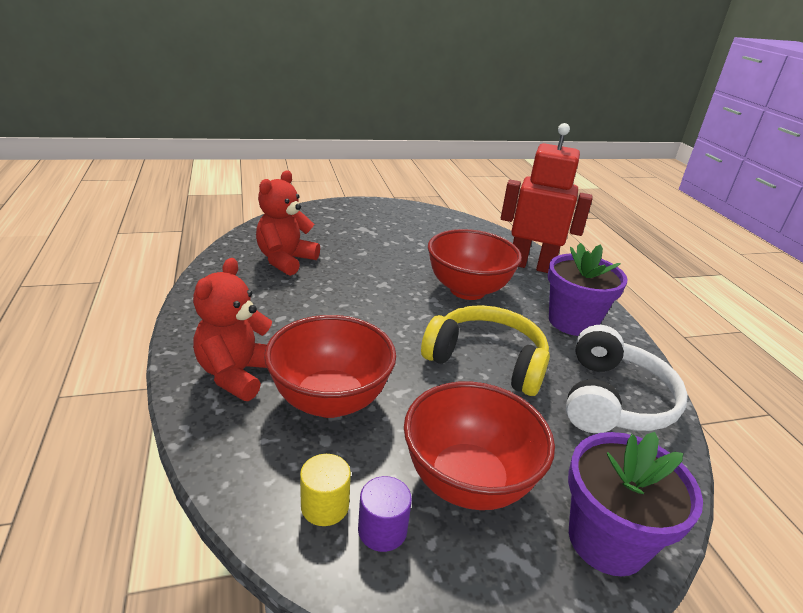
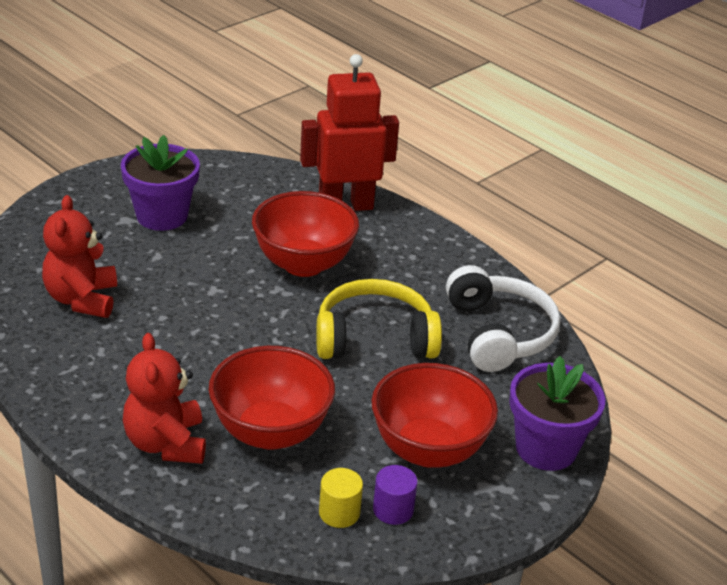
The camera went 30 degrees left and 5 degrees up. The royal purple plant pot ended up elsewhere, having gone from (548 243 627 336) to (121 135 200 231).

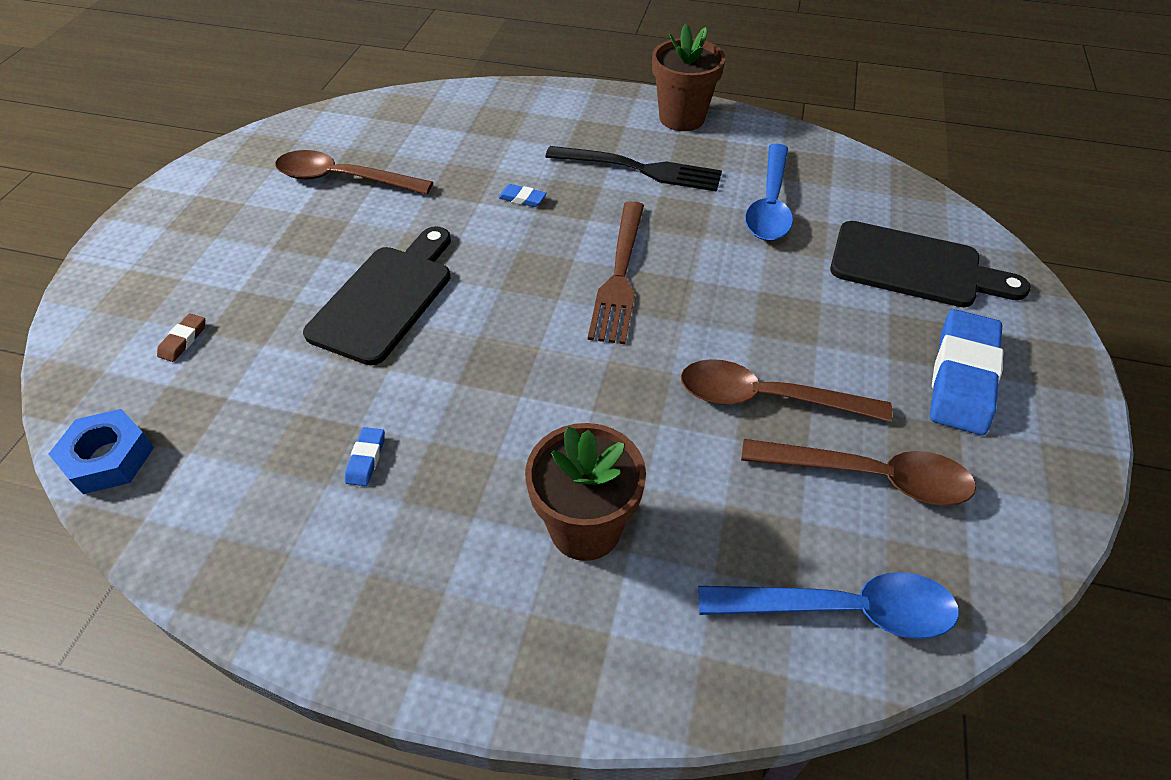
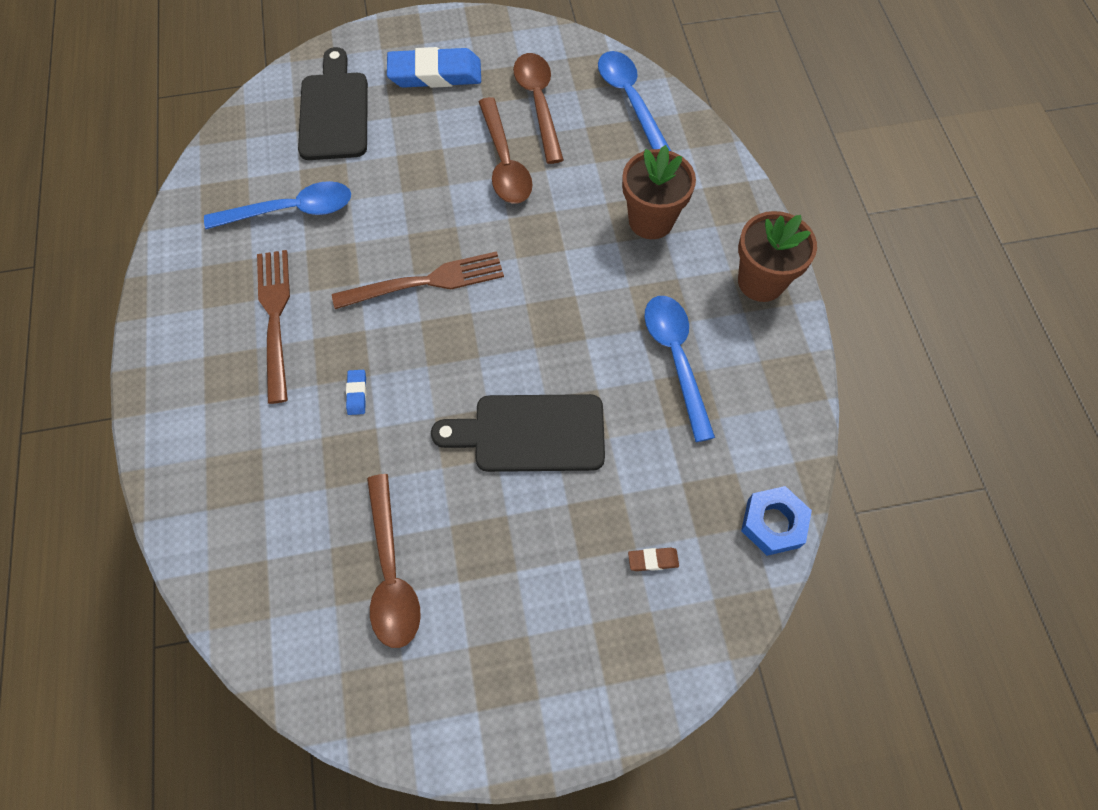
The camera went 115 degrees left and 15 degrees up. What was the ebony fork at (545 146 722 192) turned into the dark brown fork at (257 250 290 404). Where the blue gum eraser stood at (345 427 385 486), the blue teaspoon came to stand at (644 296 715 442). The dark brown plant pot ended up elsewhere, having gone from (652 24 725 131) to (738 211 817 302).

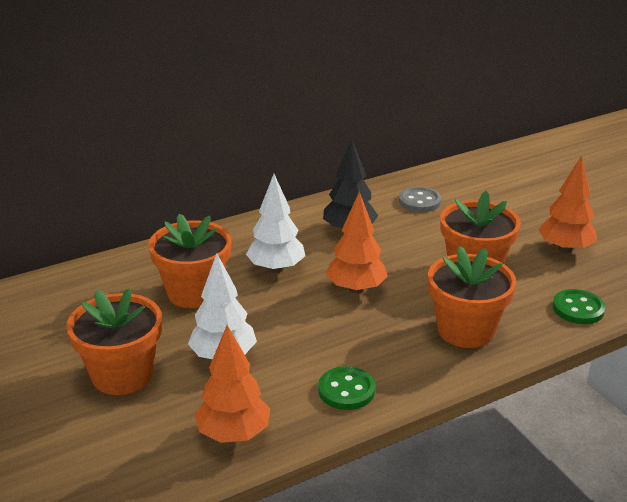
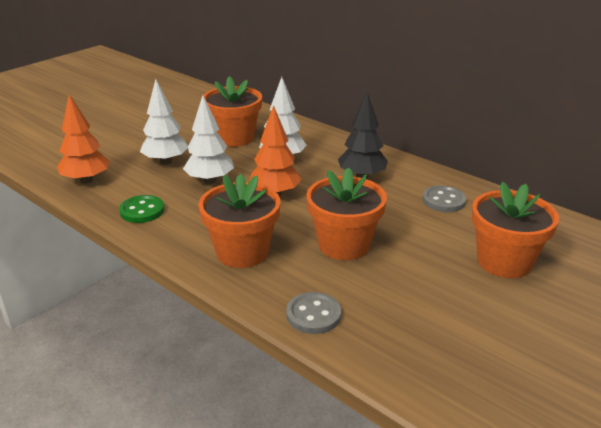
The camera went 70 degrees right and 0 degrees up. The second view gained the white toy tree at (183 95 234 184). What was the green sewing button at (553 289 605 324) turned into the grey sewing button at (286 292 341 334). The orange plant pot ended up elsewhere, having gone from (66 288 162 395) to (472 182 559 278). The second view lost the orange toy tree at (538 155 597 253).

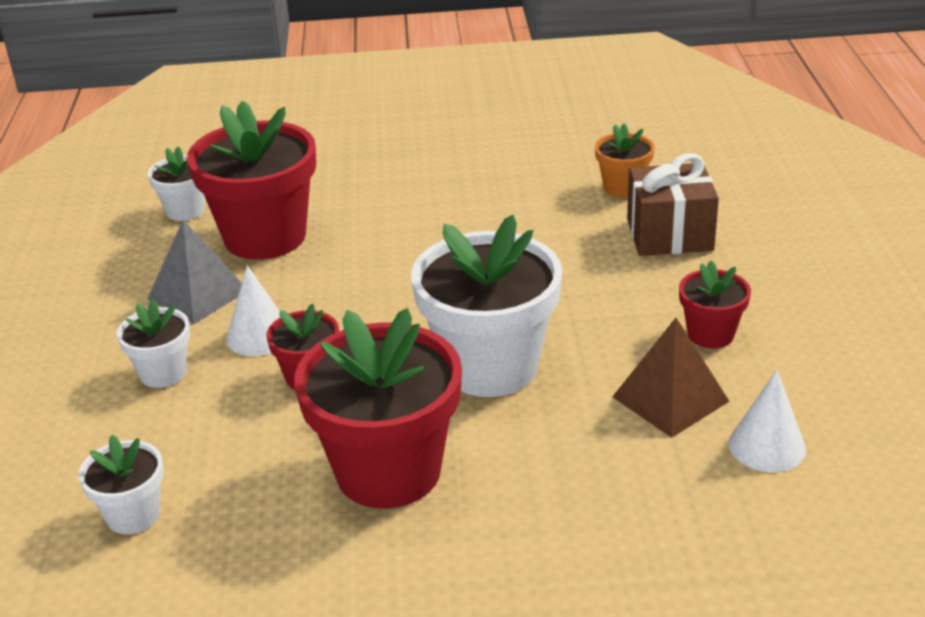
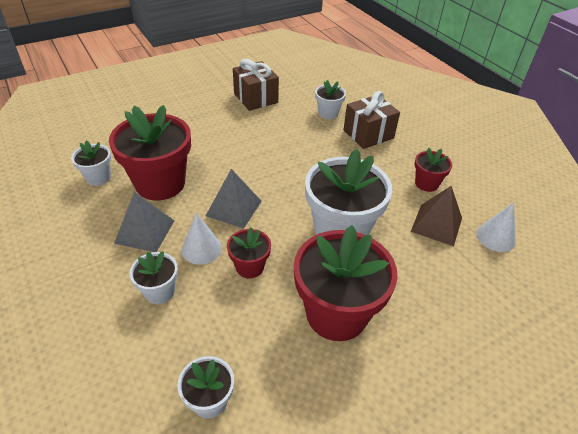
The camera went 30 degrees left and 10 degrees up. The second view gained the grey pyramid at (206 169 262 229). The second view gained the dark brown gift at (233 59 279 111). What was the orange plant pot at (595 123 654 198) turned into the white plant pot at (315 80 346 119).

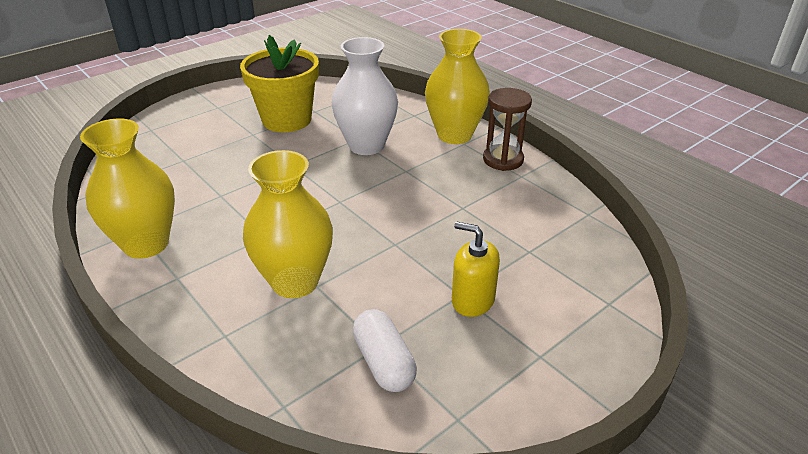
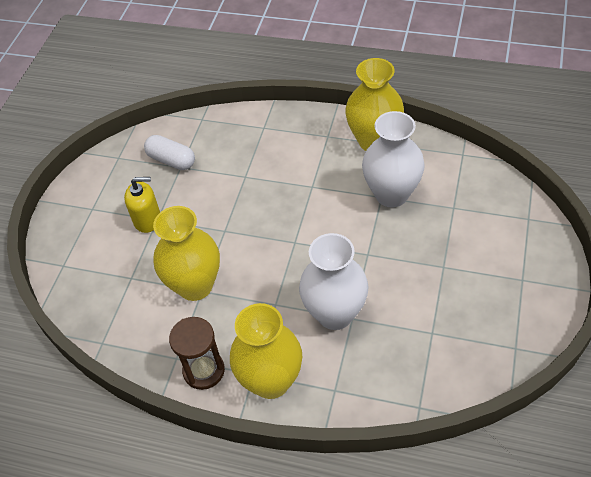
The camera went 150 degrees right and 15 degrees up. The golden tall vase ended up elsewhere, having gone from (243 150 333 298) to (153 206 220 301). The second view gained the white tall vase at (362 111 425 208). The second view lost the golden plant pot at (240 35 319 132).

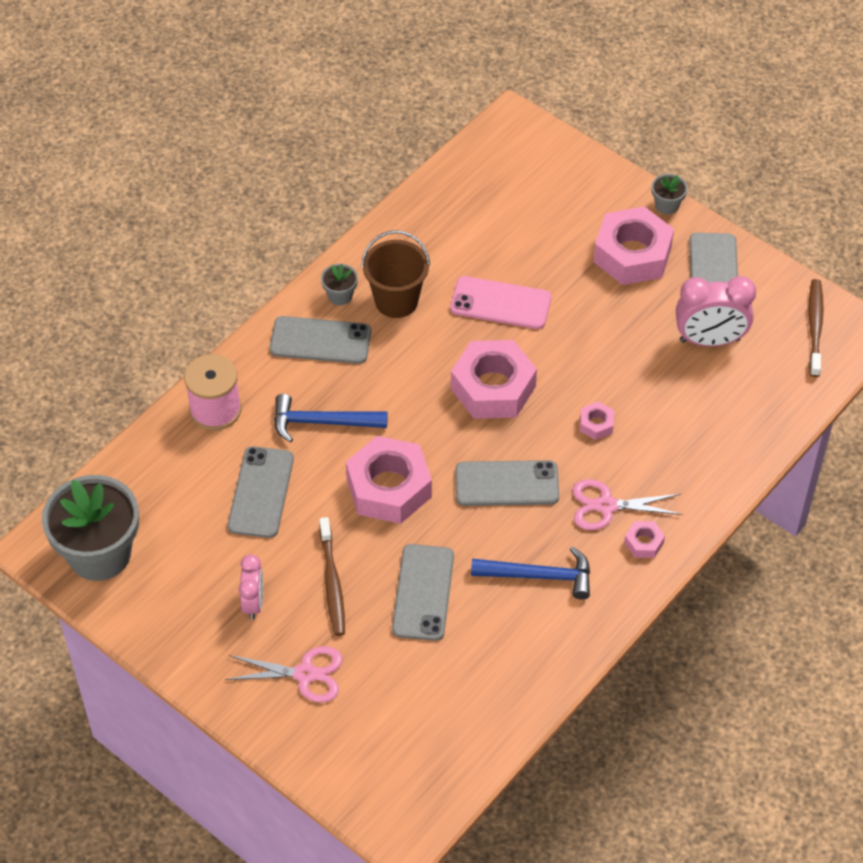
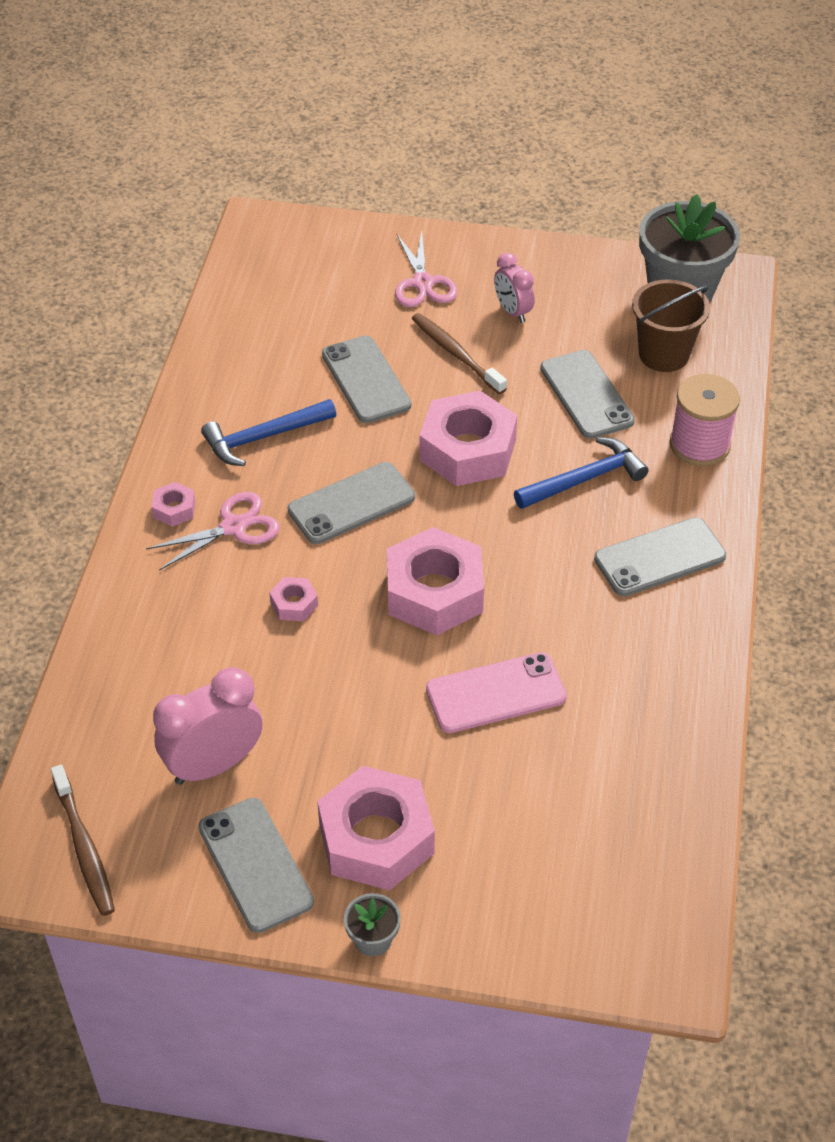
The camera went 150 degrees right and 5 degrees down. The pink scissors at (225 646 343 703) ended up facing another way, 75 degrees counterclockwise from before. The dark brown bucket ended up elsewhere, having gone from (361 230 430 318) to (632 279 710 372). The second view lost the grey plant pot at (321 264 358 305).

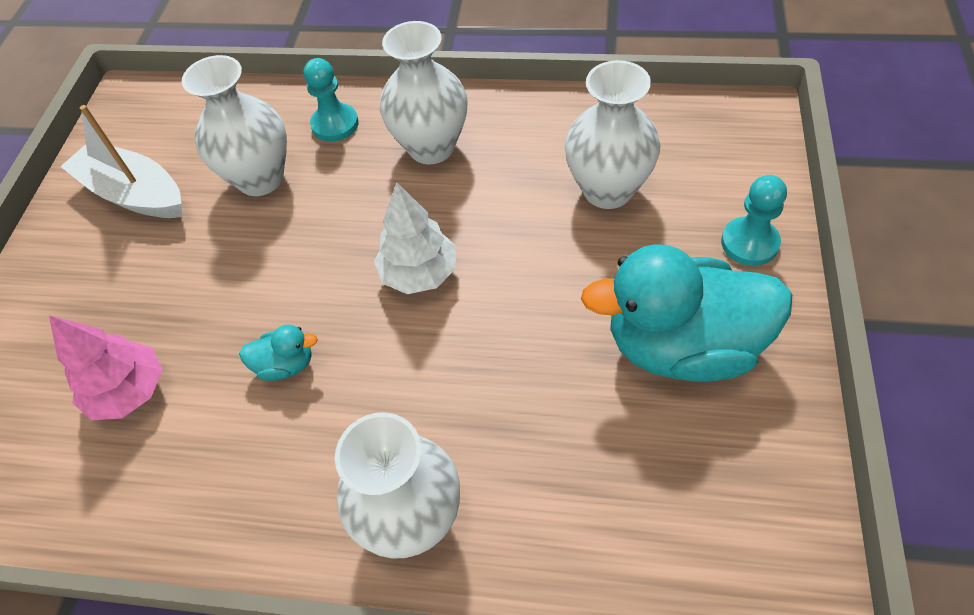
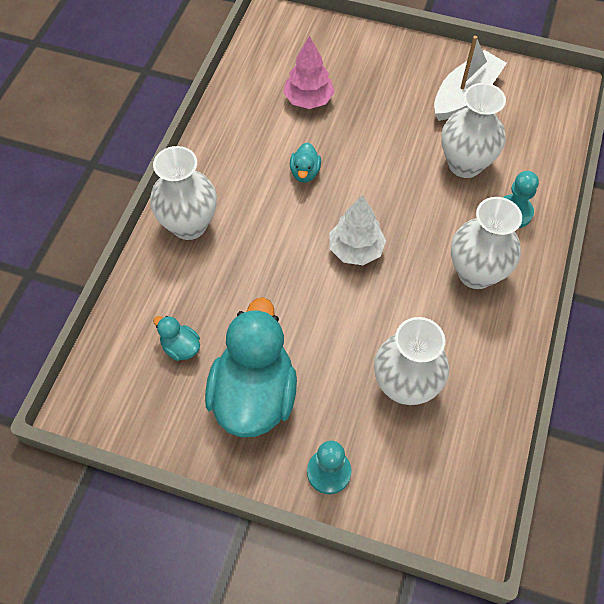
The camera went 95 degrees right and 5 degrees up. The second view gained the teal toy duck at (153 316 200 361).

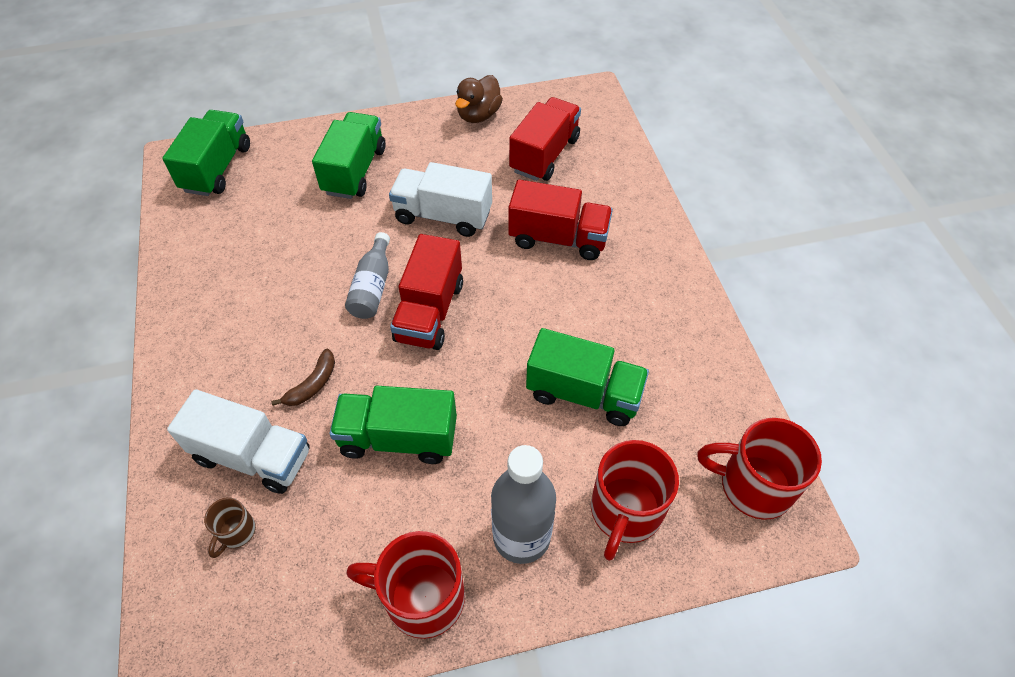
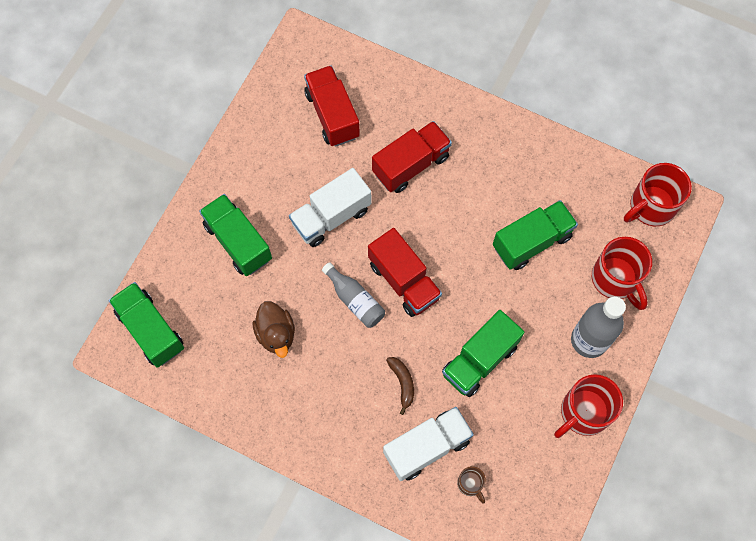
The camera went 50 degrees left and 15 degrees up. The dark brown toy duck ended up elsewhere, having gone from (455 75 503 123) to (252 301 295 358).

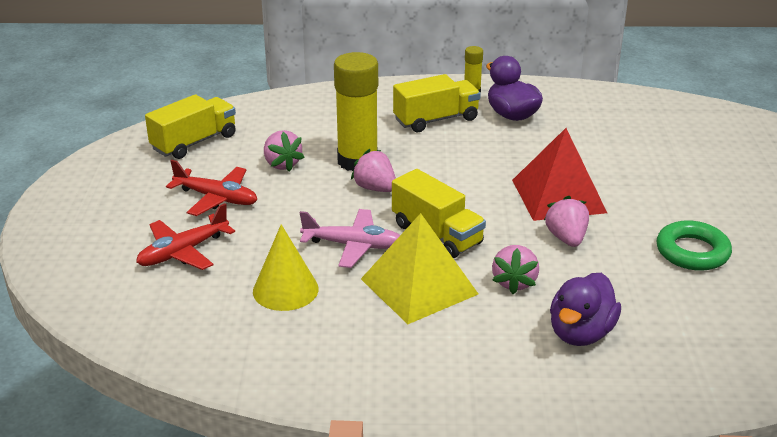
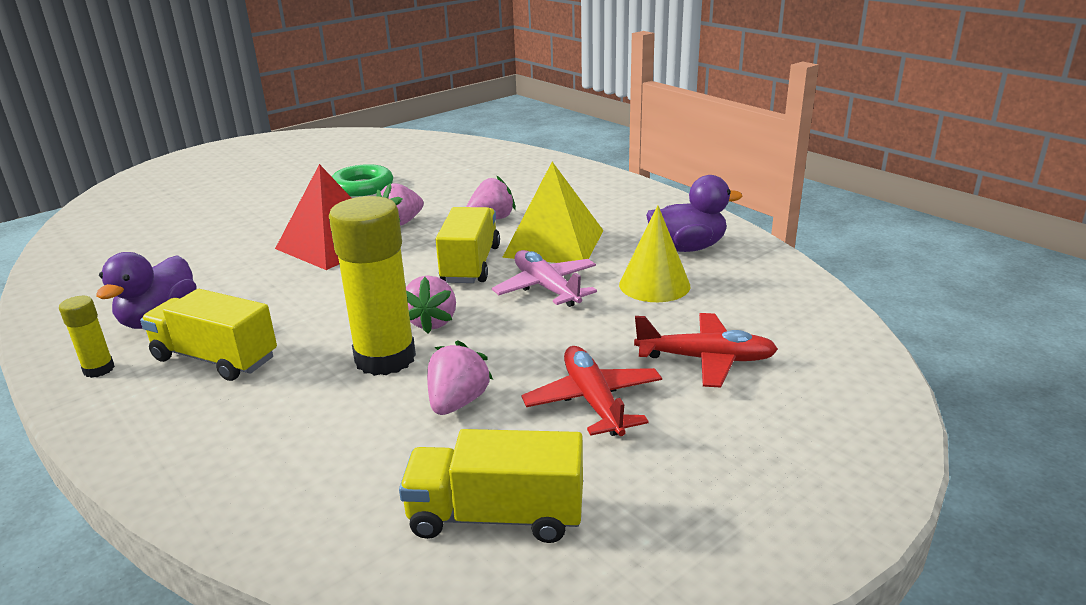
The camera went 130 degrees left and 5 degrees down. The royal purple toy duck ended up elsewhere, having gone from (550 273 621 346) to (646 175 742 252).

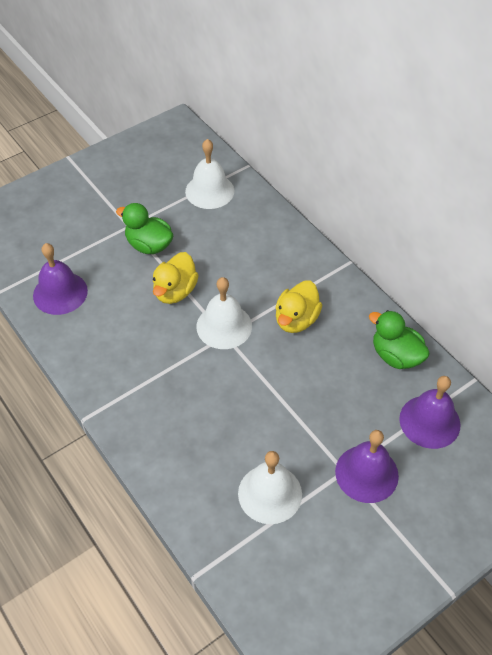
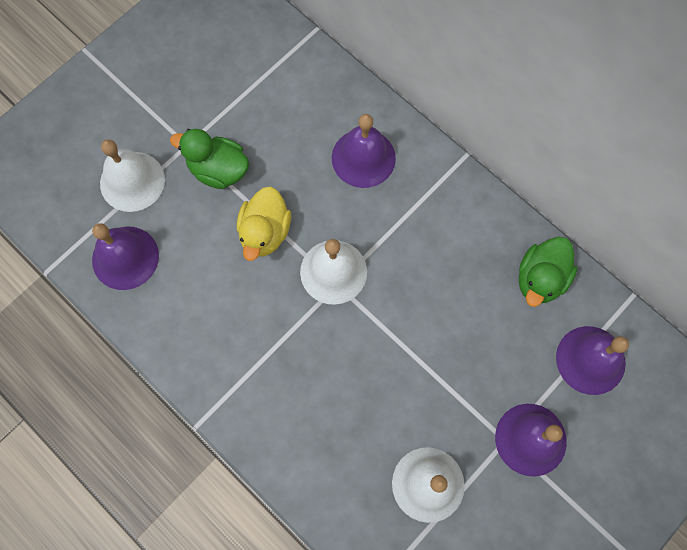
The camera went 10 degrees left and 20 degrees up. The white bell ended up elsewhere, having gone from (185 139 234 209) to (100 139 165 212). The second view gained the royal purple bell at (332 114 396 188). The green toy duck at (369 310 430 369) ended up facing another way, 90 degrees counterclockwise from before. The second view lost the golden toy duck at (275 280 322 333).

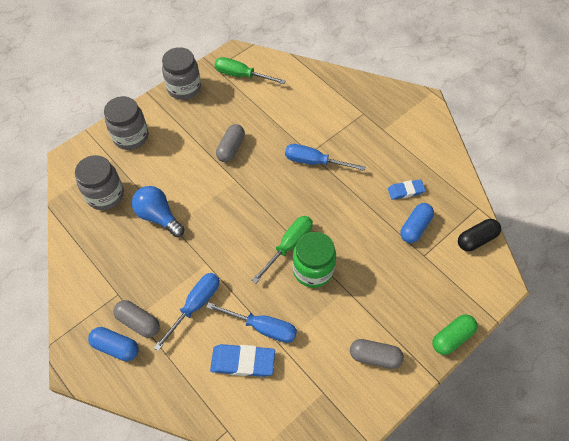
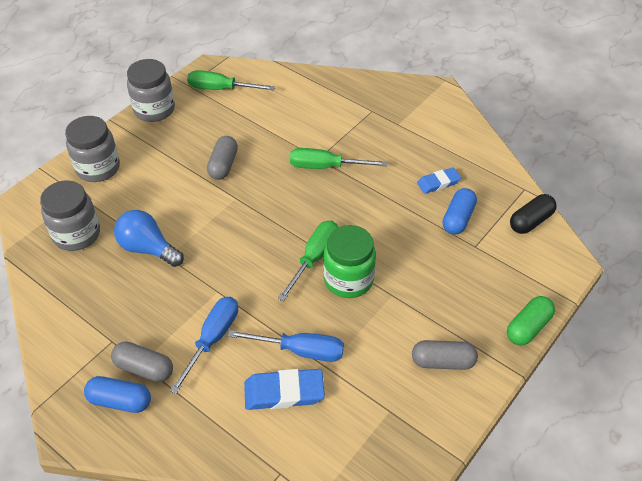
The camera went 10 degrees left and 10 degrees down. What was the blue screwdriver at (285 144 366 171) turned into the green screwdriver at (290 148 387 169).

